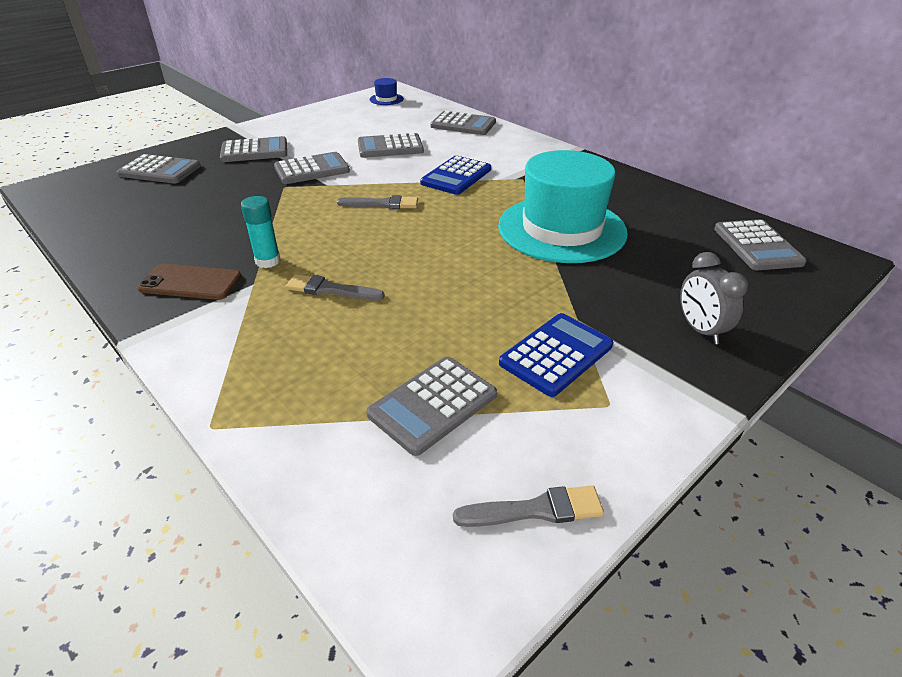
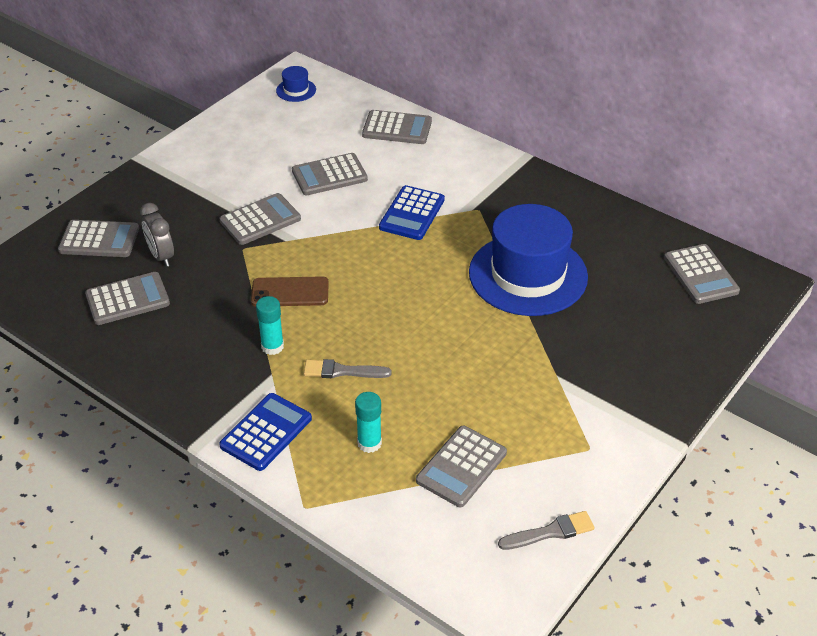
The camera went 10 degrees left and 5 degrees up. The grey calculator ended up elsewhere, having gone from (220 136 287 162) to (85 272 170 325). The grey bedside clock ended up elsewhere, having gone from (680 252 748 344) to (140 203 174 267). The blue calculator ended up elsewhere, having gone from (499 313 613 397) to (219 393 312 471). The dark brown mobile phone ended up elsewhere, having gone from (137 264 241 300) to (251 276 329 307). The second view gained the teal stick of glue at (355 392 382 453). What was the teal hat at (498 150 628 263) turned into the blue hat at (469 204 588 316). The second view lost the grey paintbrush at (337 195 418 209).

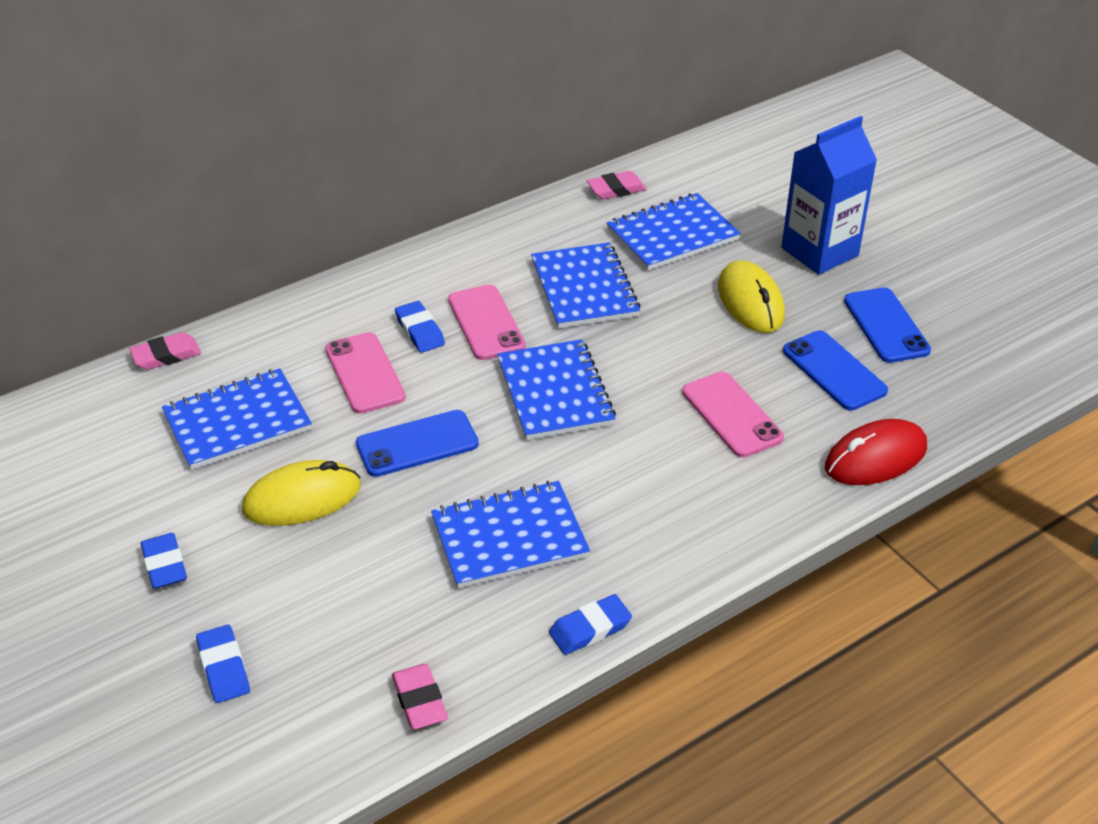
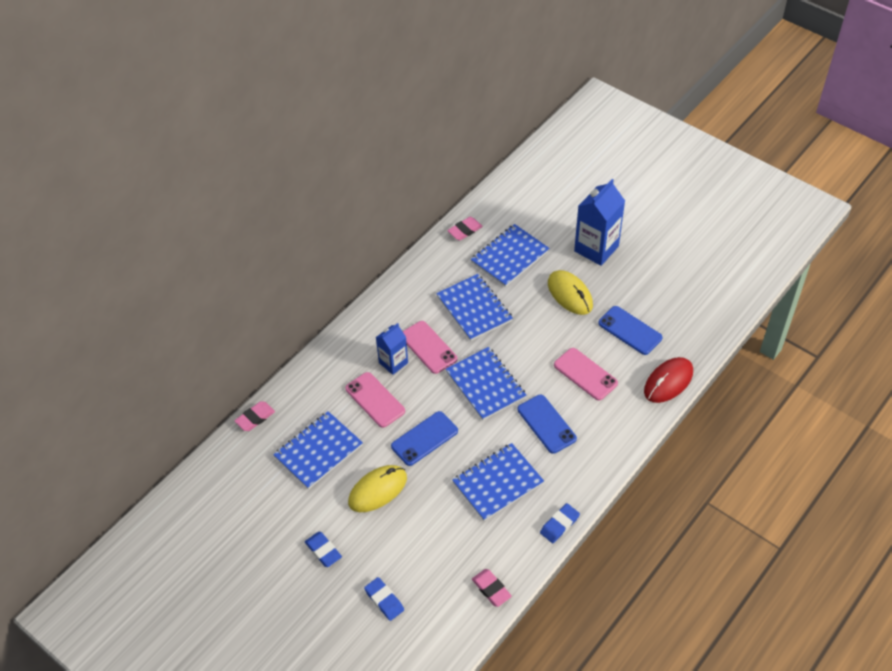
The camera went 15 degrees left and 10 degrees up. Where the blue gum eraser stood at (395 301 445 353), the blue milk carton came to stand at (376 323 408 375). The blue mobile phone ended up elsewhere, having gone from (844 287 931 363) to (518 395 577 454).

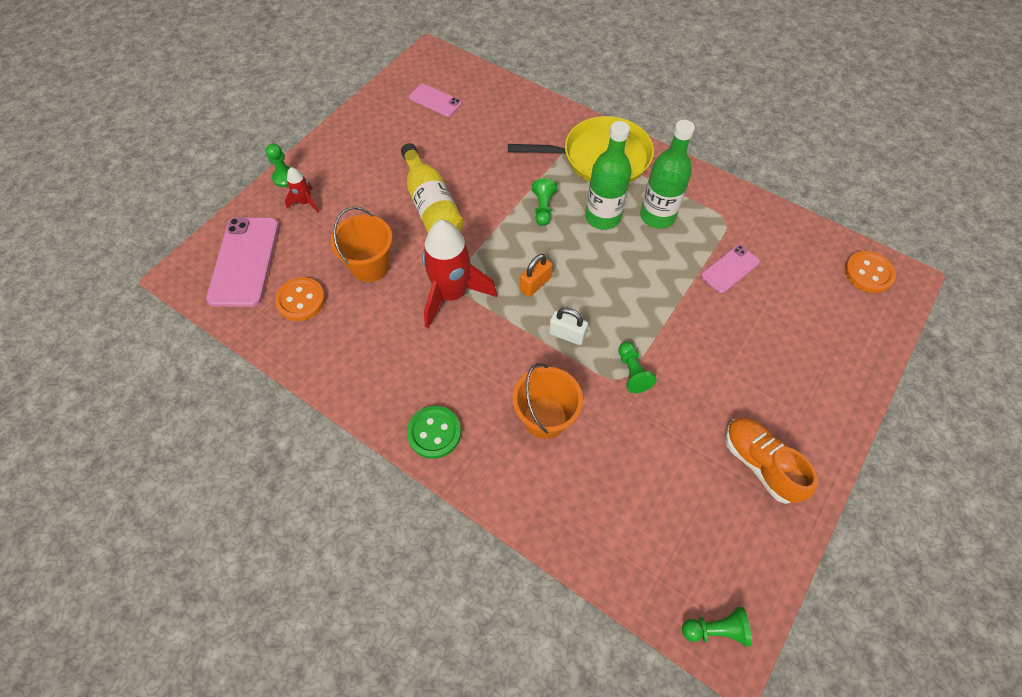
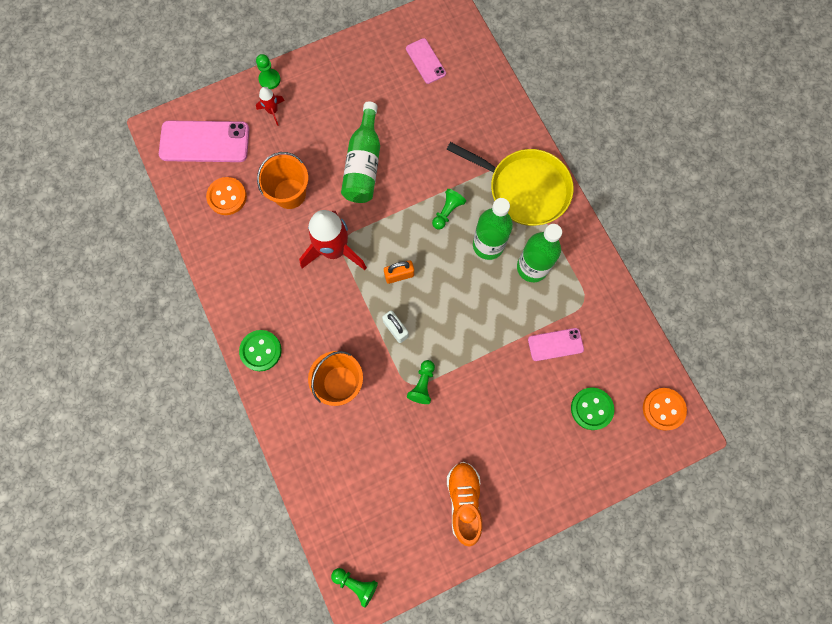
The camera went 30 degrees right and 15 degrees up. The pink mobile phone at (206 217 279 307) ended up facing another way, 60 degrees clockwise from before. What was the golden bottle at (401 143 463 232) turned into the green bottle at (341 102 380 203). The second view gained the green sewing button at (571 388 614 430).

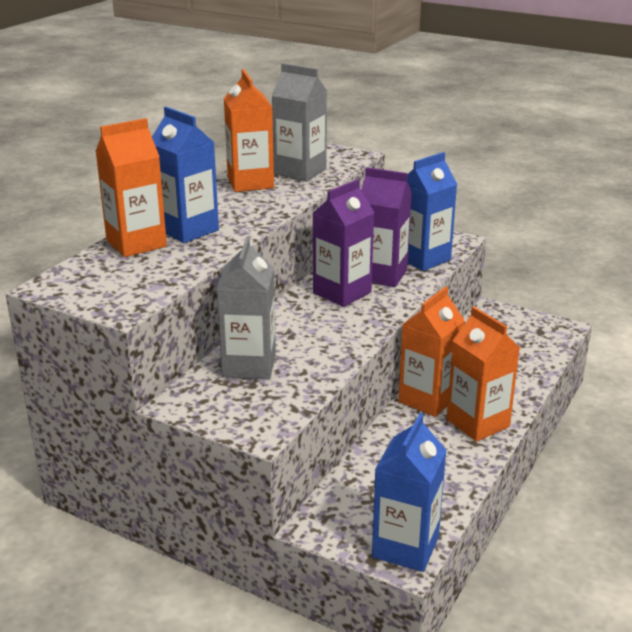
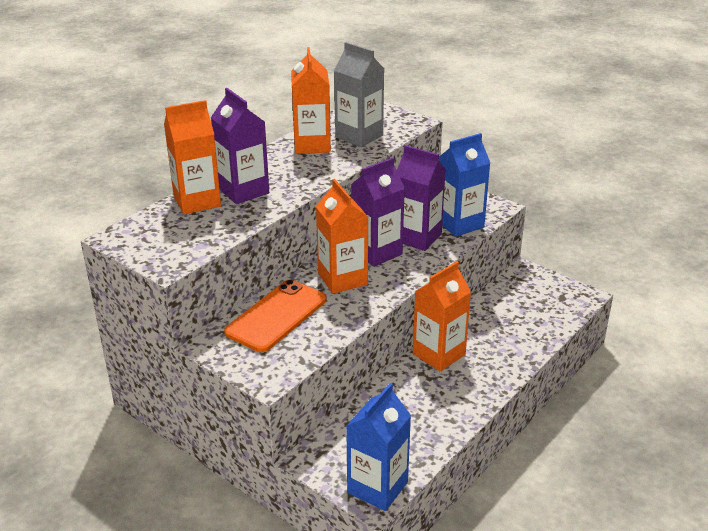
The camera went 10 degrees right and 5 degrees up. What was the blue milk carton at (152 107 219 243) turned into the royal purple milk carton at (211 88 269 204). Where the grey milk carton stood at (217 236 276 379), the orange mobile phone came to stand at (224 279 326 352). The orange milk carton ended up elsewhere, having gone from (446 307 520 442) to (316 179 368 294).

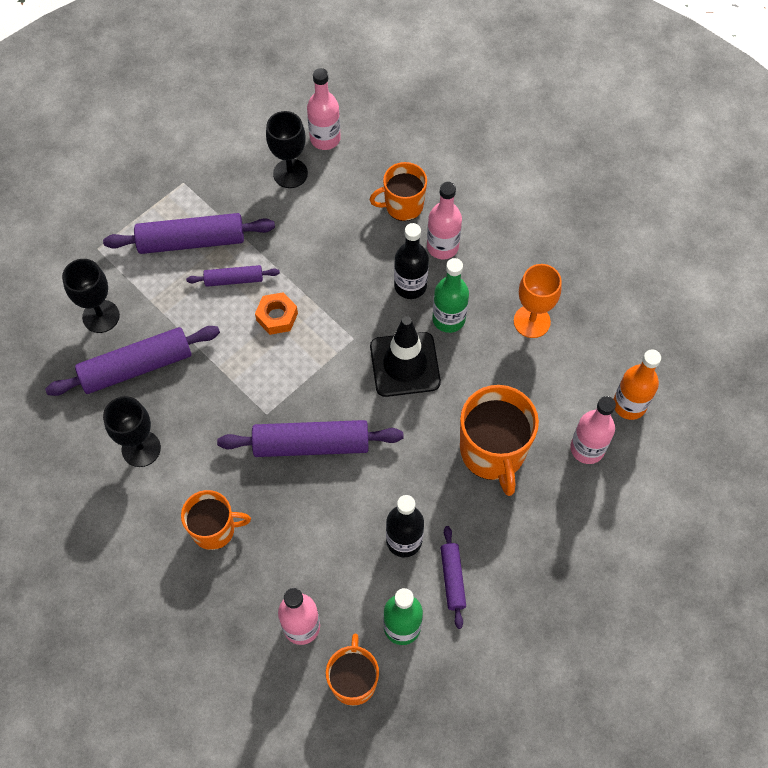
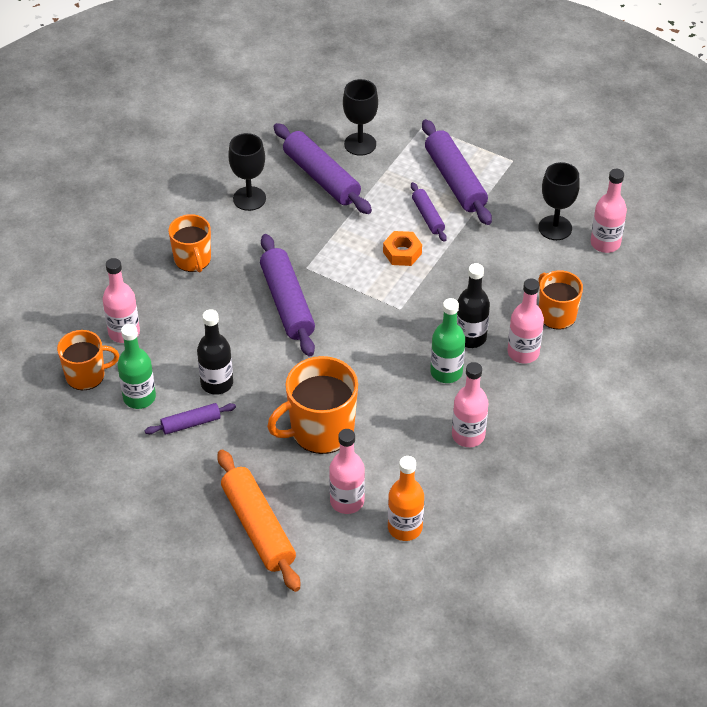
The camera went 75 degrees right and 15 degrees down. The second view gained the orange dough roller at (217 450 300 592). Where the orange goblet stood at (514 264 562 338), the pink bottle came to stand at (452 362 488 447). The second view lost the ebony safety cone at (370 316 441 397).

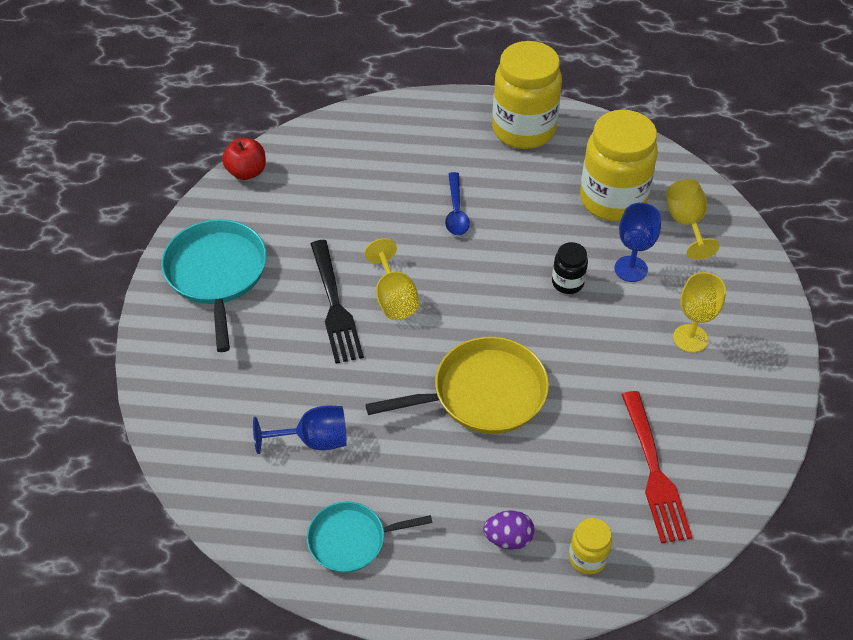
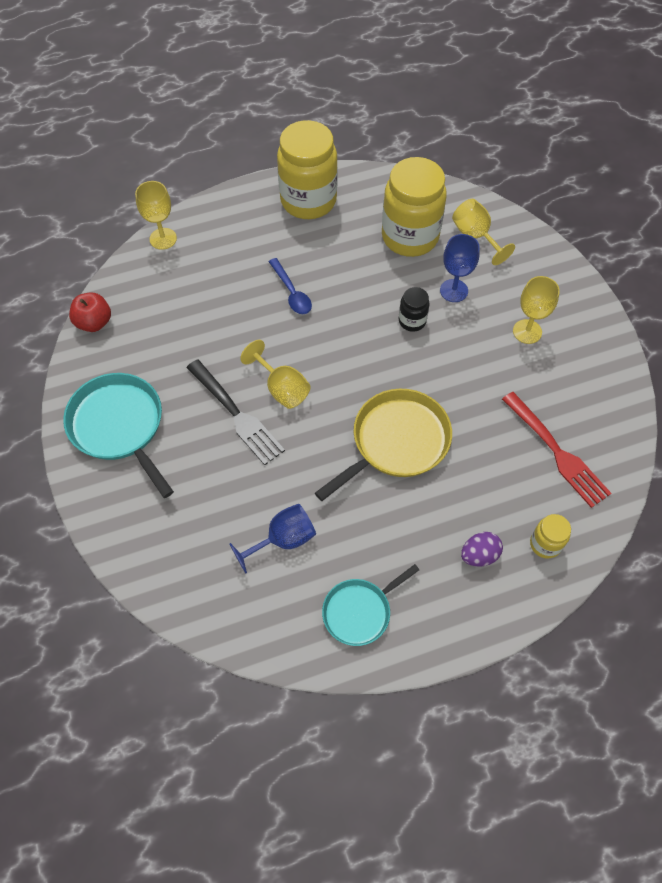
The camera went 25 degrees left and 10 degrees up. The second view gained the golden goblet at (135 181 177 250).

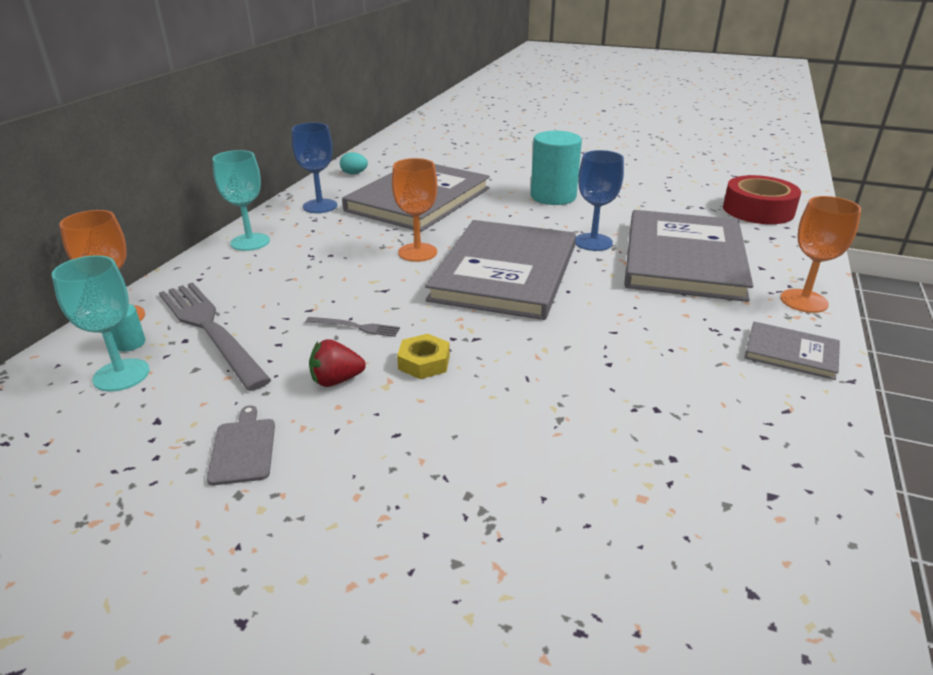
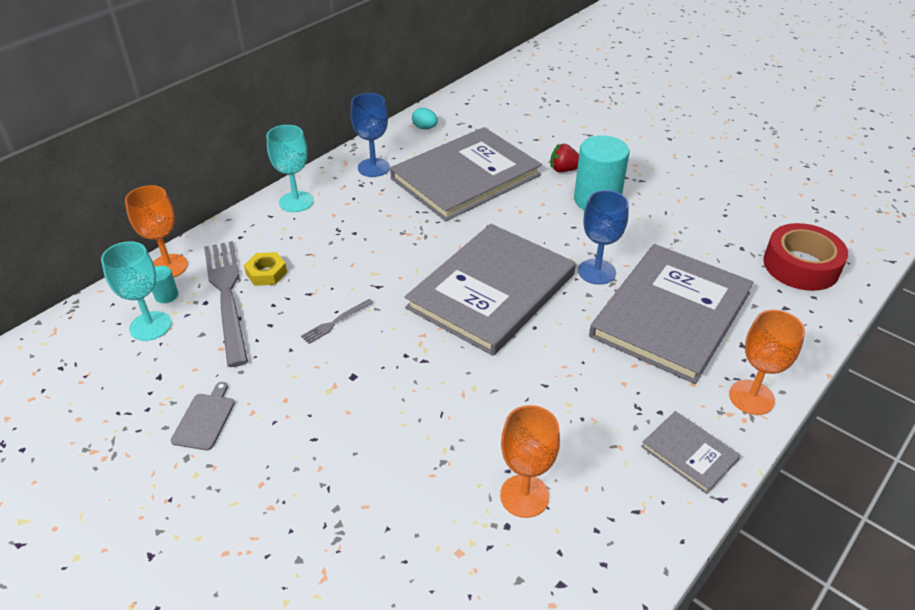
The camera went 20 degrees right and 10 degrees up. The golden hex nut ended up elsewhere, having gone from (397 334 450 379) to (244 252 287 286). The grey fork at (306 317 400 337) ended up facing another way, 105 degrees clockwise from before. The orange goblet ended up elsewhere, having gone from (392 158 437 262) to (500 405 560 518). The crimson strawberry ended up elsewhere, having gone from (309 339 366 387) to (550 144 579 172).

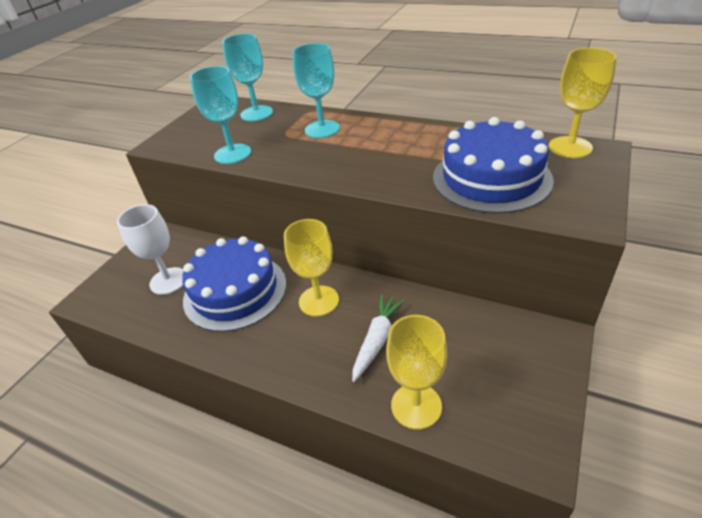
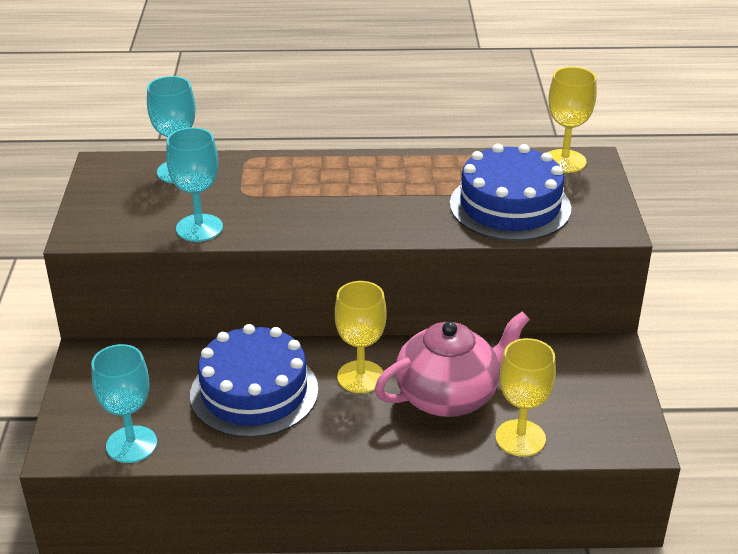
The camera went 30 degrees left and 5 degrees down. The teal goblet ended up elsewhere, having gone from (292 43 340 138) to (91 344 157 463). Where the white root vegetable stood at (352 295 405 382), the pink teapot came to stand at (375 311 530 417). The second view lost the white goblet at (117 204 184 295).

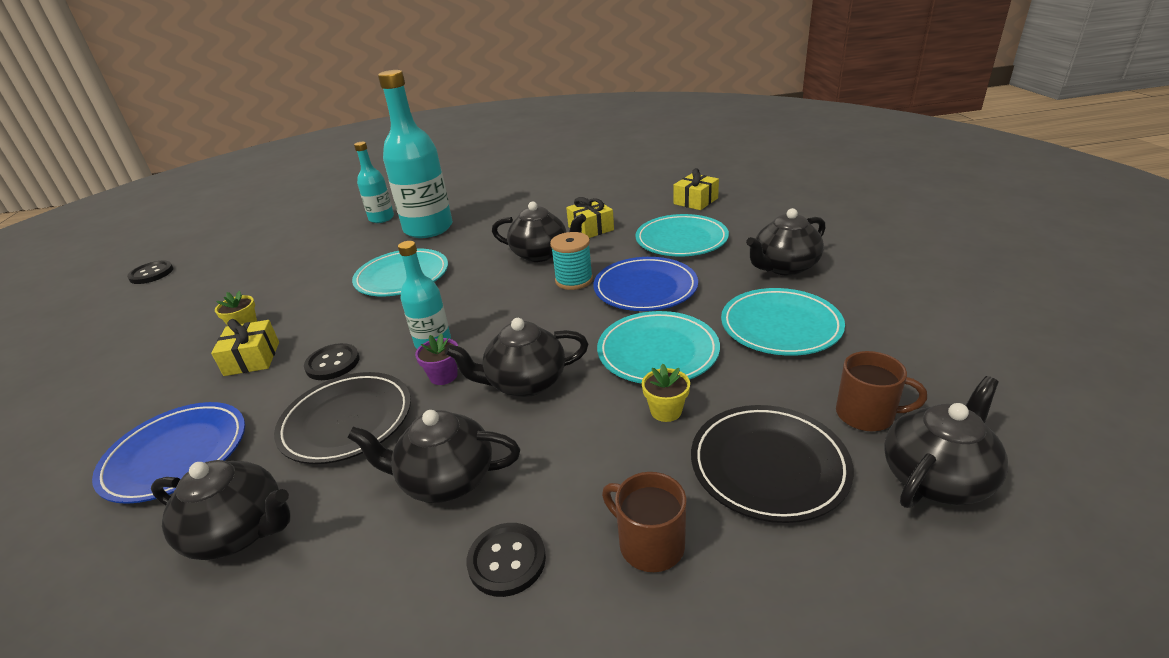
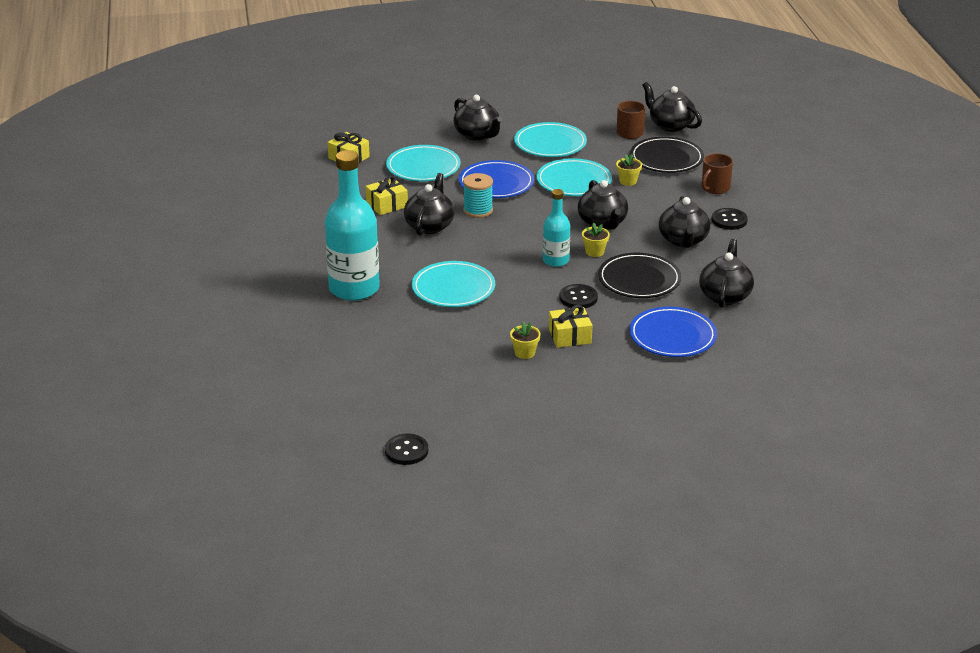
The camera went 95 degrees left and 0 degrees up. What was the royal purple plant pot at (415 333 458 385) turned into the golden plant pot at (582 223 610 257). The second view lost the teal bottle at (354 142 394 223).

